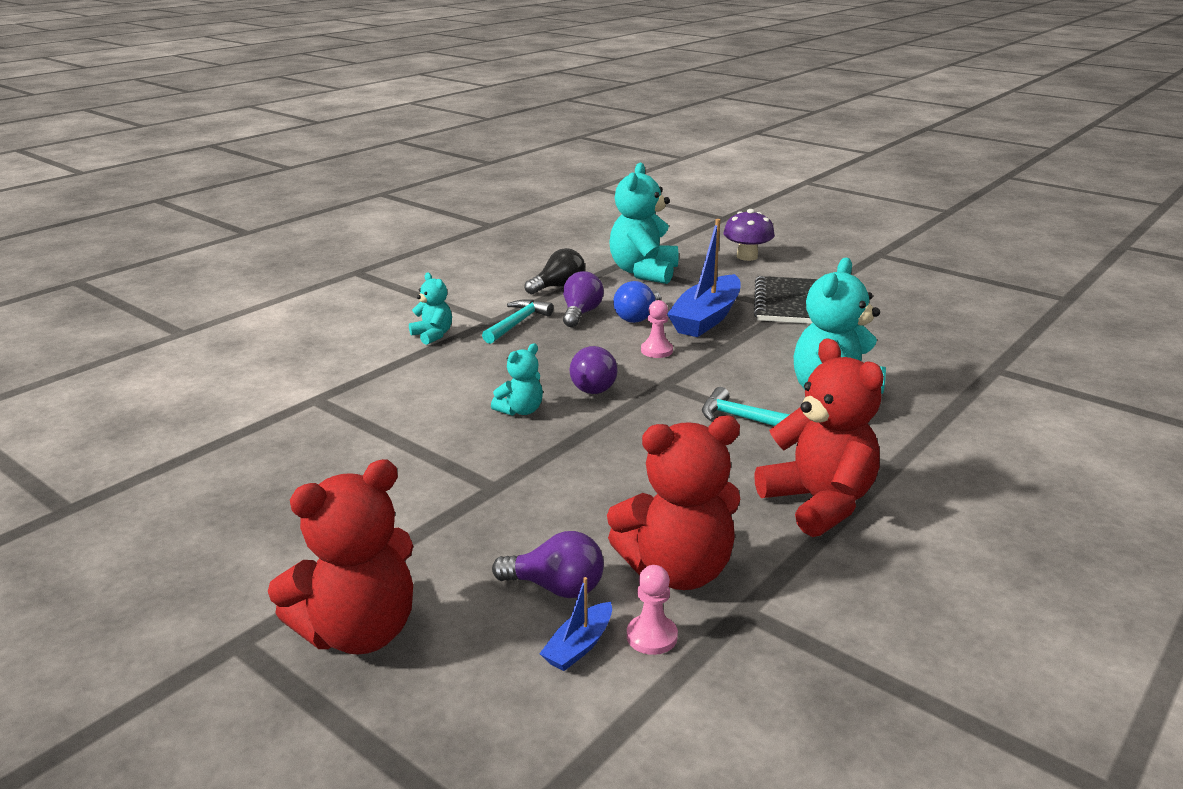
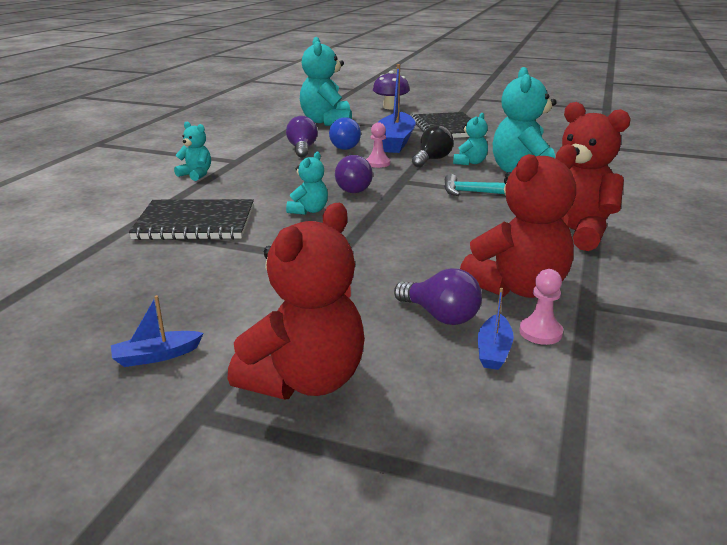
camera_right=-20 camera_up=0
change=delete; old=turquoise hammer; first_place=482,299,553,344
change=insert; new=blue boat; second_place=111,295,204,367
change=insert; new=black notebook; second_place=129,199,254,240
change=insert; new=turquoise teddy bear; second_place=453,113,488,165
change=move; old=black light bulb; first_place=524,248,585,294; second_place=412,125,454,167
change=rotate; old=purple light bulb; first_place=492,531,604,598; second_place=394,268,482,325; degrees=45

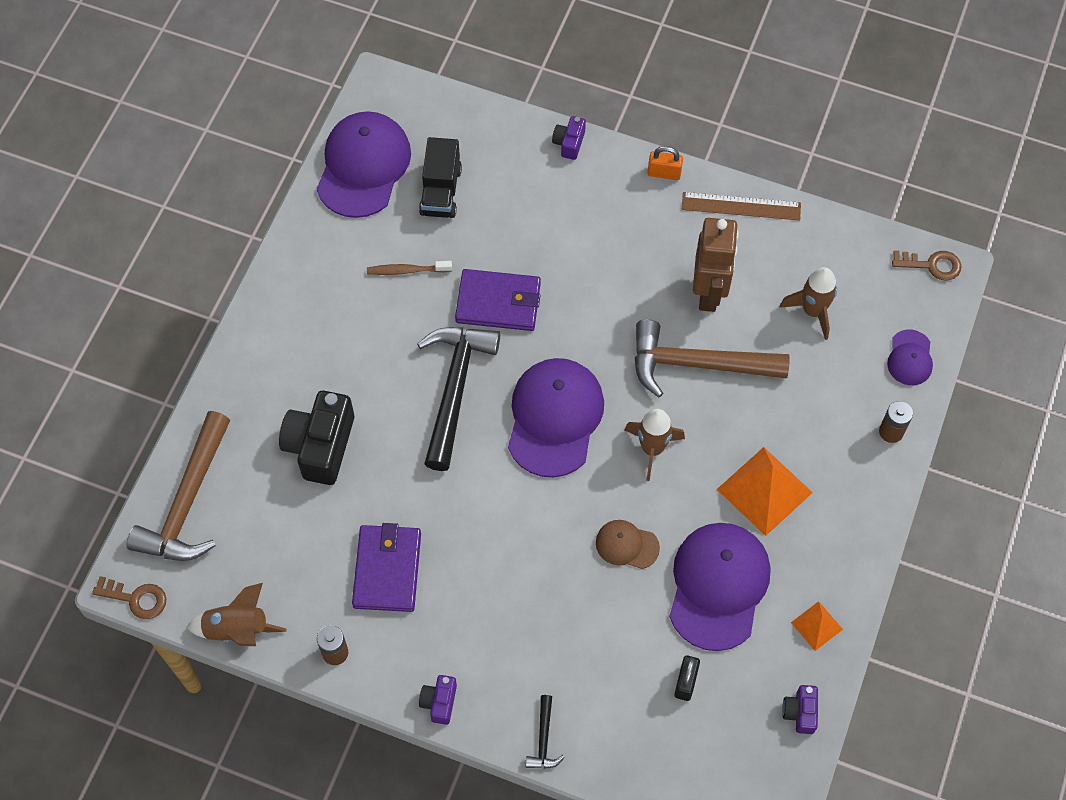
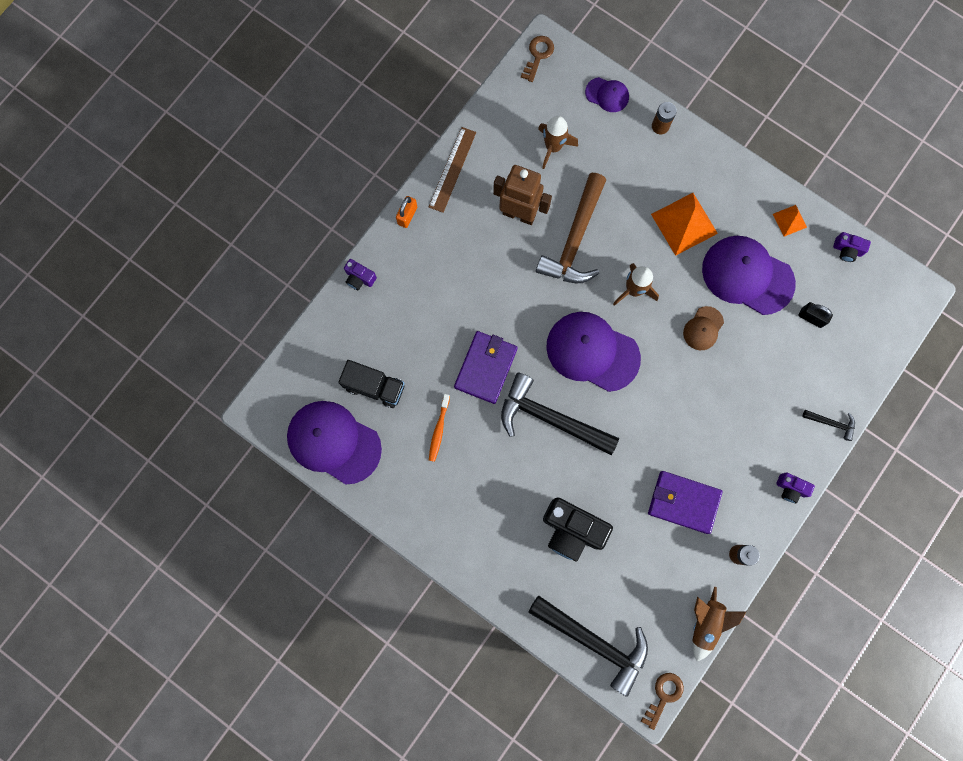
camera_right=-75 camera_up=15
change=recolor; old=brown hammer; new=black hammer; first_place=127,411,230,561; second_place=528,595,648,697
change=recolor; old=brown toothbrush; new=orange toothbrush; first_place=367,261,452,275; second_place=429,394,450,462

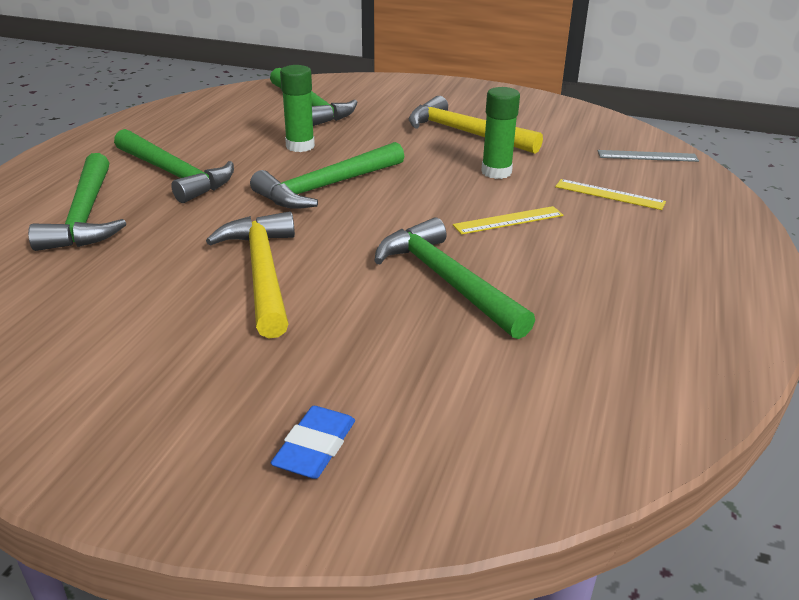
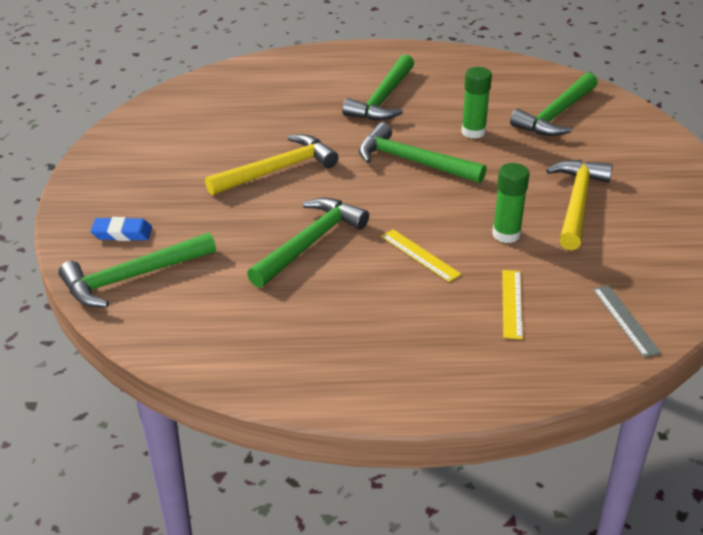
camera_right=70 camera_up=5
change=move; old=green hammer; first_place=28,153,126,251; second_place=58,232,216,307

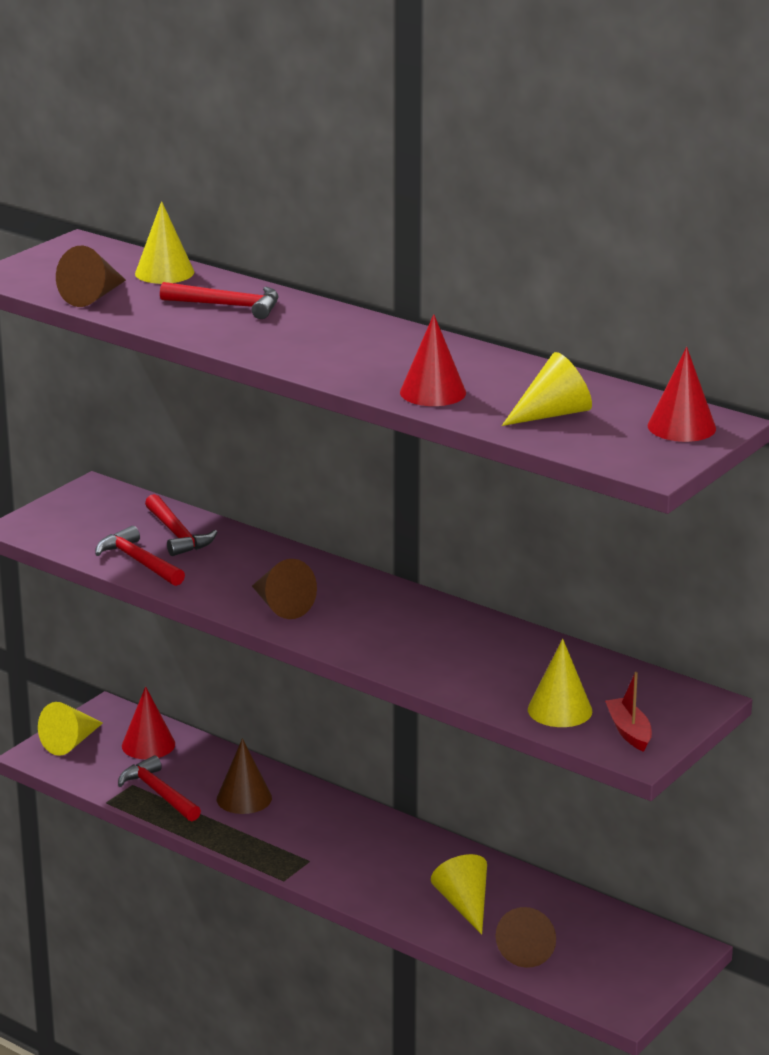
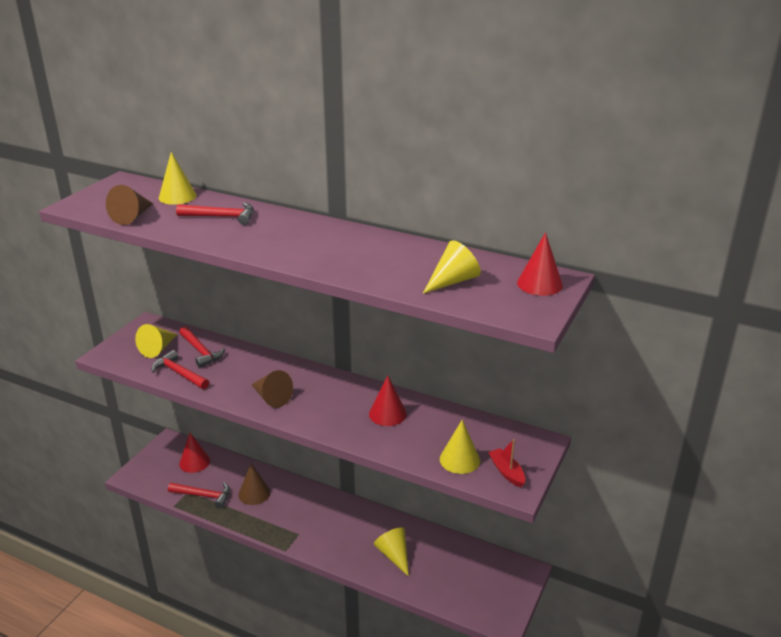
camera_right=-10 camera_up=5
change=delete; old=brown cone; first_place=496,907,556,968
change=move; old=yellow cone; first_place=38,702,103,756; second_place=135,324,177,358
change=move; old=red cone; first_place=400,314,466,406; second_place=369,375,407,426
change=rotate; old=red hammer; first_place=118,756,201,821; second_place=168,482,230,508; degrees=150

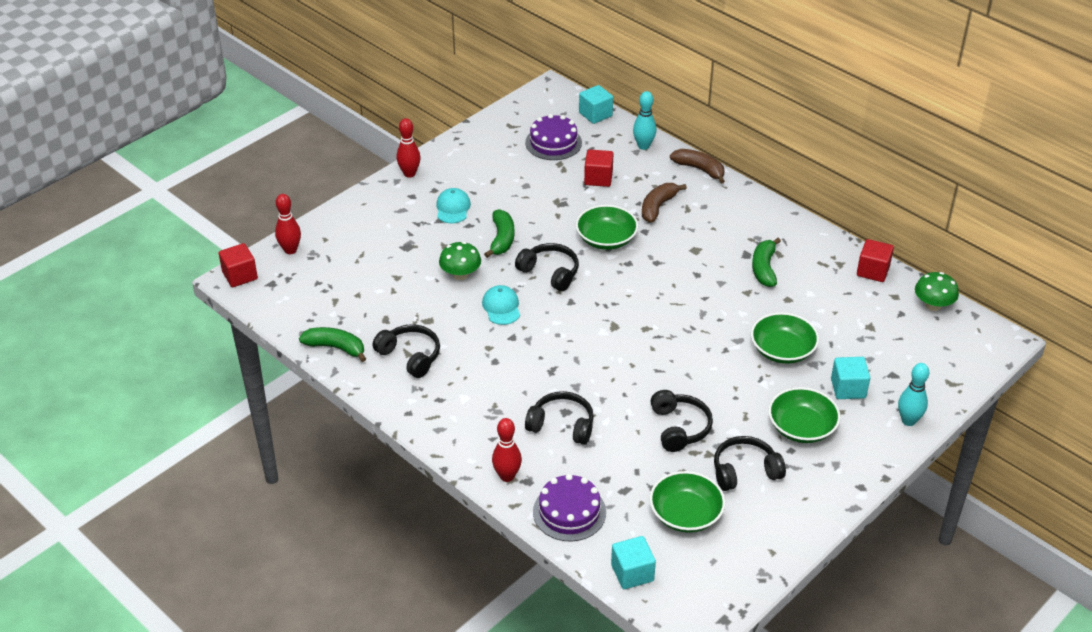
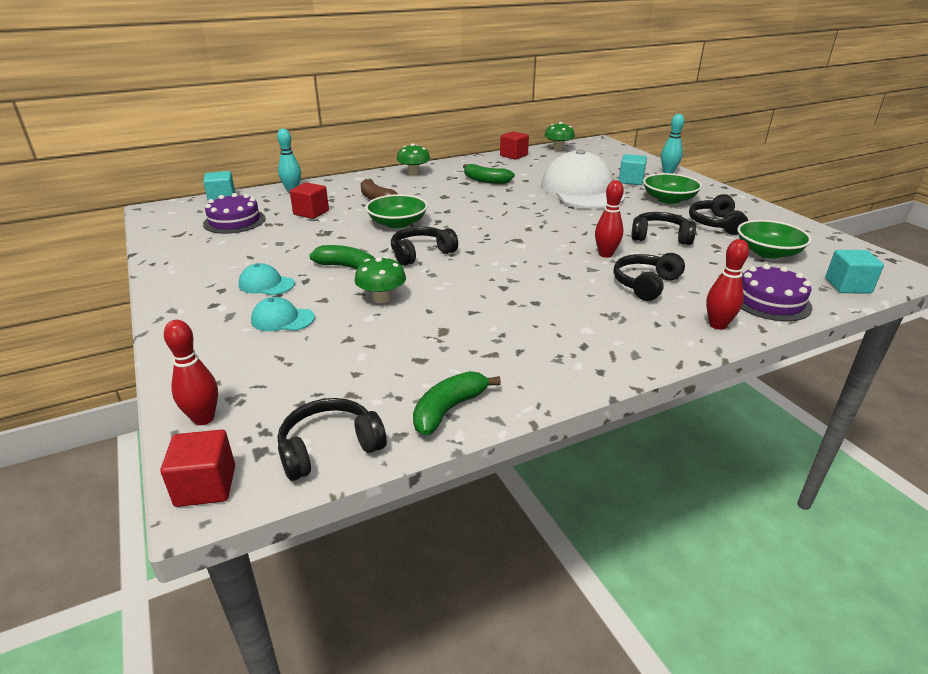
camera_right=-70 camera_up=-10
change=delete; old=brown banana; first_place=670,149,725,184
change=insert; new=green mushroom; second_place=397,143,430,175
change=move; old=black headphones; first_place=373,324,440,378; second_place=278,398,387,481
change=move; old=red bowling pin; first_place=397,118,421,178; second_place=595,180,624,258
change=move; old=turquoise cap; first_place=482,285,520,325; second_place=251,297,315,331
change=replace; old=green bowl; new=white cap; first_place=751,312,819,364; second_place=541,149,625,209

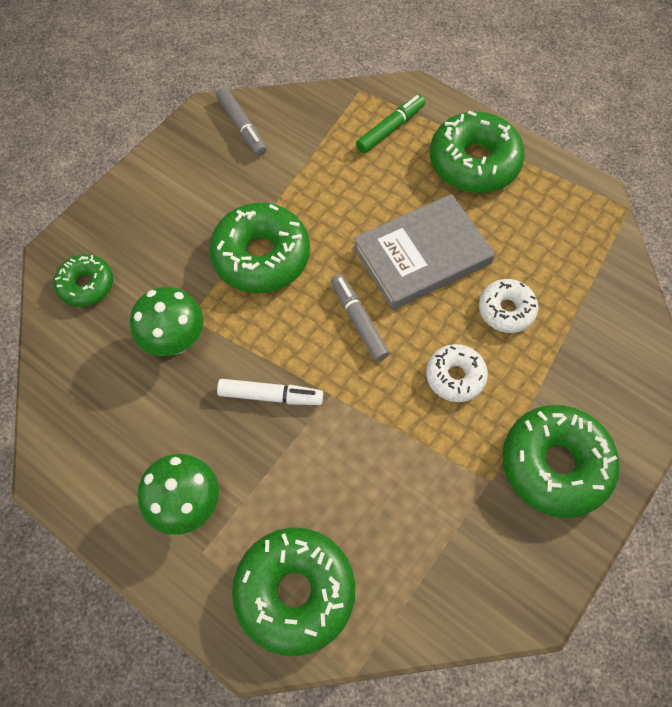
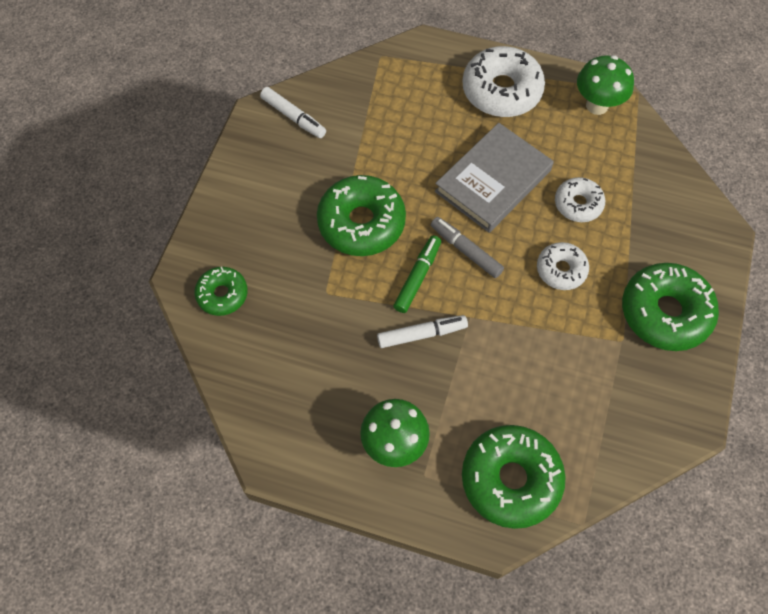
camera_right=-20 camera_up=0
change=move; old=green mushroom; first_place=130,287,204,356; second_place=577,55,634,115
change=move; old=green marker; first_place=356,95,425,153; second_place=393,235,441,313
change=recolor; old=grey marker; new=white marker; first_place=216,87,267,156; second_place=260,87,326,138
change=recolor; old=green donut; new=white donut; first_place=430,110,525,193; second_place=462,46,545,117

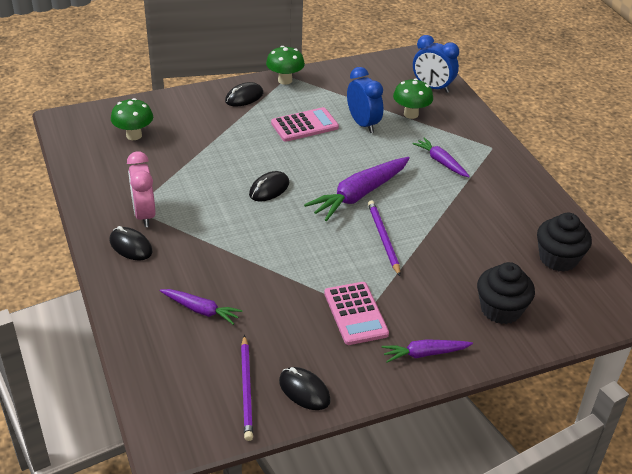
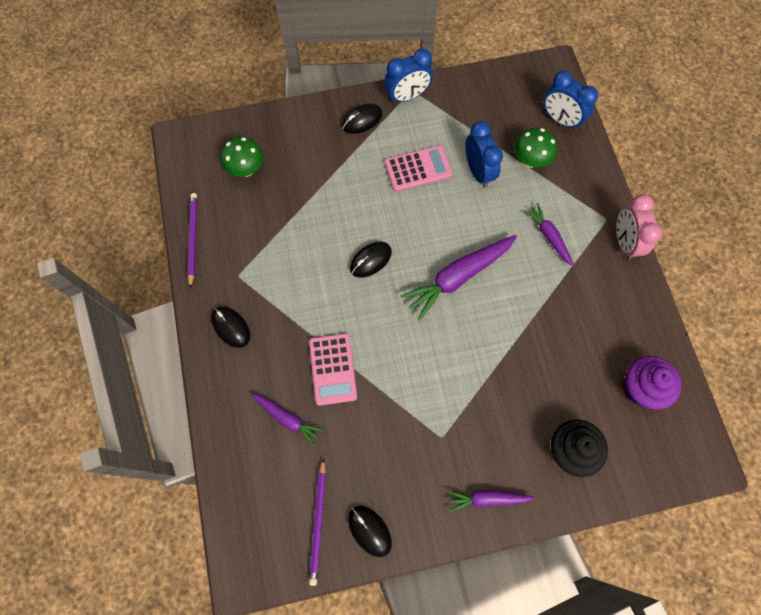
camera_right=10 camera_up=30
change=move; old=pink clock; first_place=127,151,156,227; second_place=616,194,662,260
change=move; old=pink calculator; first_place=324,282,389,345; second_place=309,333,357,406
change=move; old=purple pencil; first_place=368,200,400,276; second_place=187,193,197,289
change=replace; old=green mushroom; new=blue clock; first_place=266,46,305,85; second_place=384,48,433,104
change=recolor; old=black cupcake; new=purple cupcake; first_place=537,213,592,272; second_place=623,356,682,410

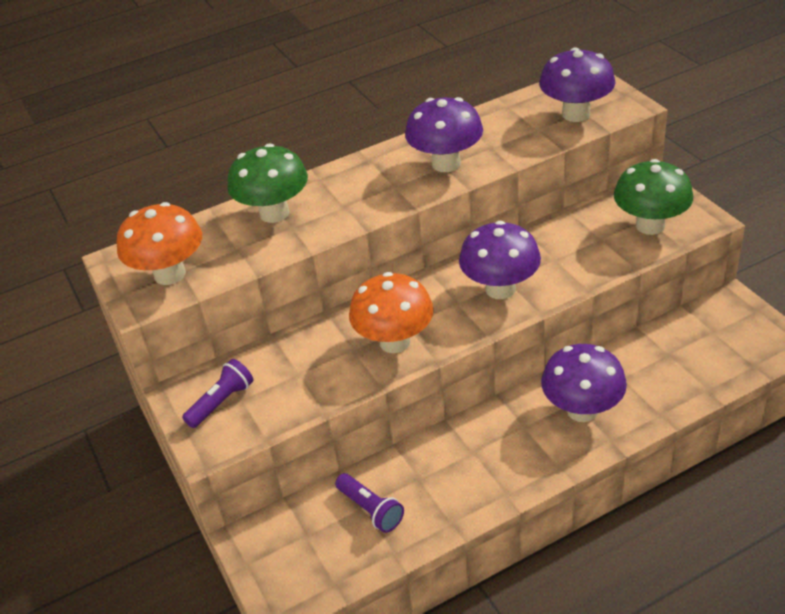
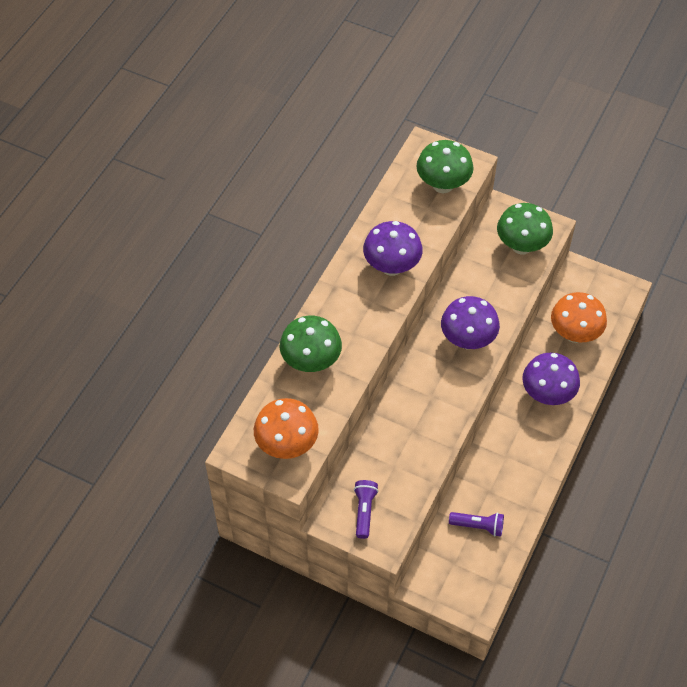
camera_right=-40 camera_up=15
change=move; old=orange mushroom; first_place=349,272,434,353; second_place=551,292,607,343
change=recolor; old=purple mushroom; new=green mushroom; first_place=539,47,615,122; second_place=416,140,474,193

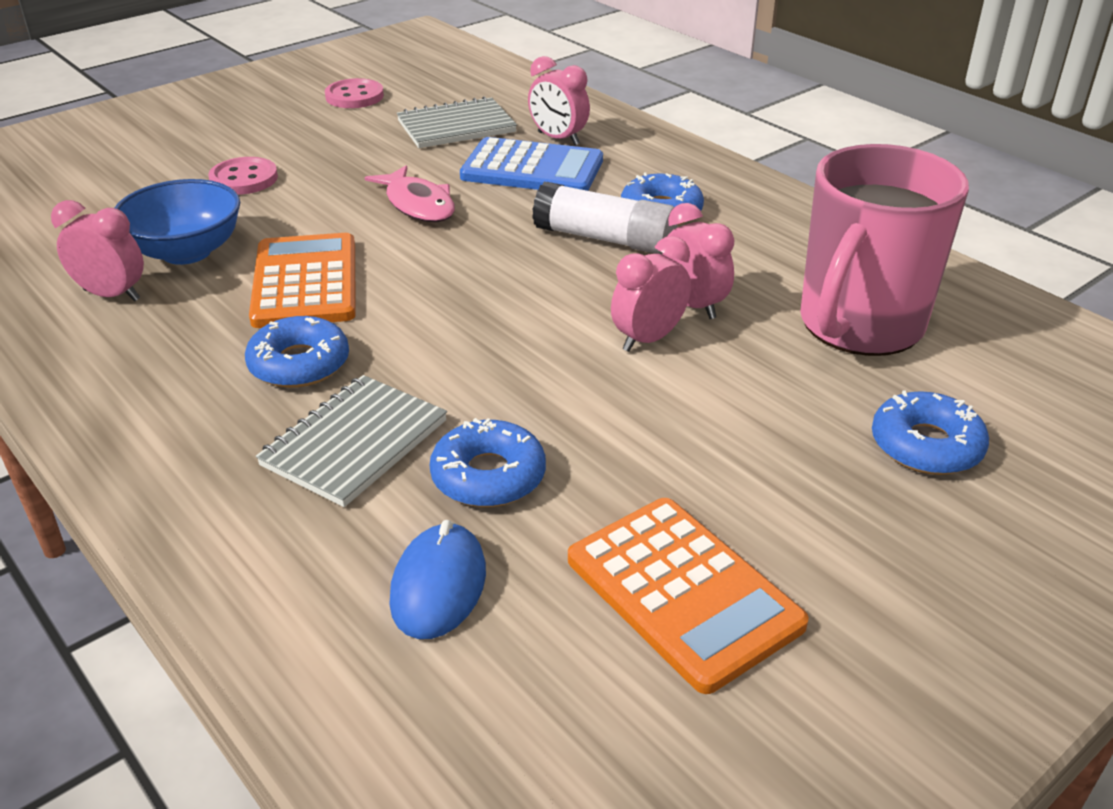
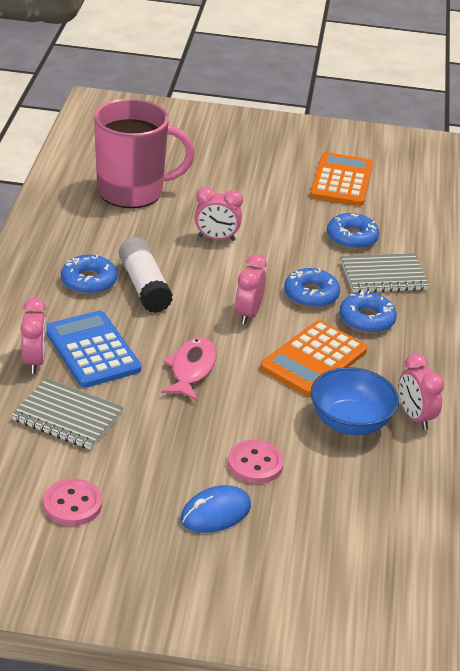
camera_right=-135 camera_up=0
change=move; old=blue mouse; first_place=389,520,486,639; second_place=180,485,251,533
change=move; old=pink clock; first_place=663,203,734,319; second_place=235,254,267,325
change=move; old=blue donut; first_place=872,390,989,475; second_place=284,268,340,308

